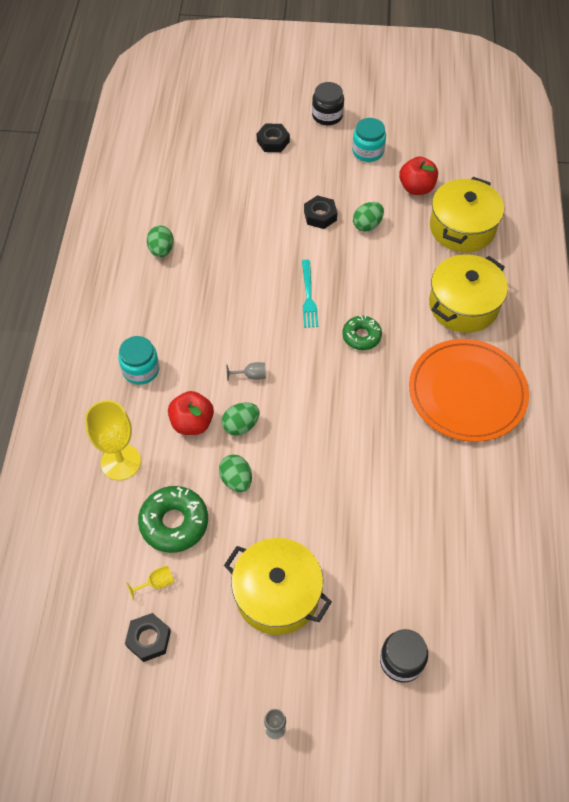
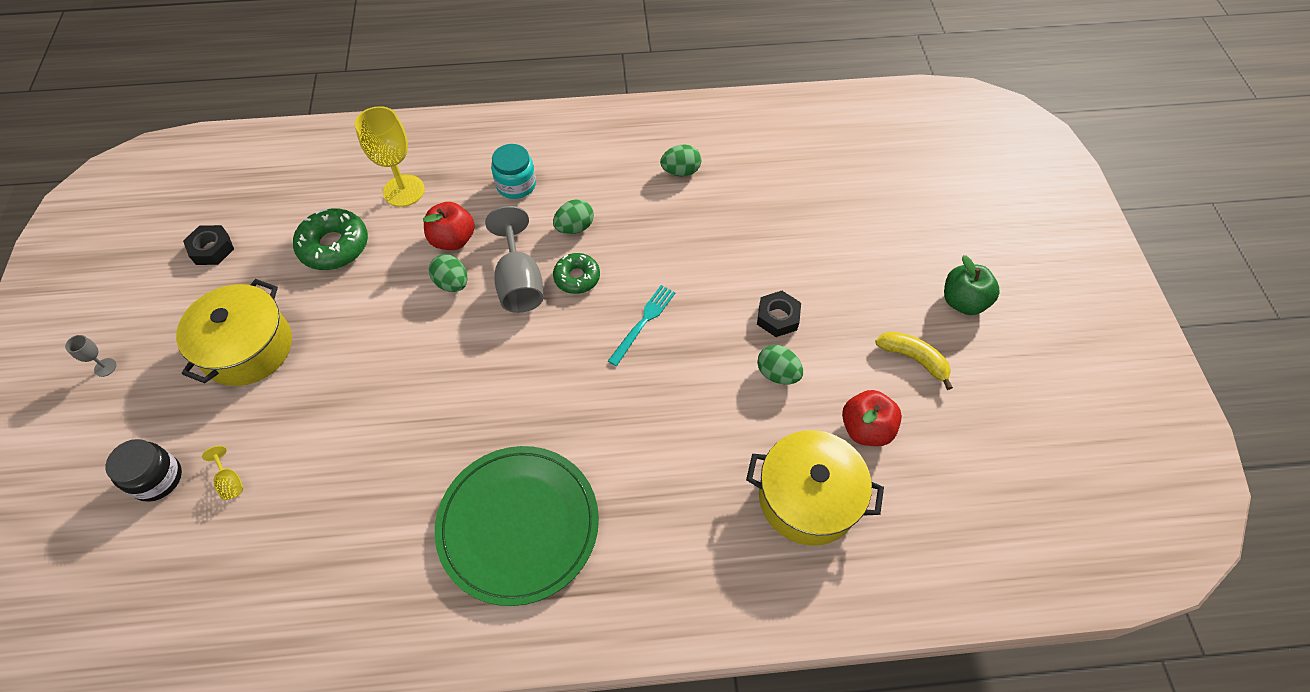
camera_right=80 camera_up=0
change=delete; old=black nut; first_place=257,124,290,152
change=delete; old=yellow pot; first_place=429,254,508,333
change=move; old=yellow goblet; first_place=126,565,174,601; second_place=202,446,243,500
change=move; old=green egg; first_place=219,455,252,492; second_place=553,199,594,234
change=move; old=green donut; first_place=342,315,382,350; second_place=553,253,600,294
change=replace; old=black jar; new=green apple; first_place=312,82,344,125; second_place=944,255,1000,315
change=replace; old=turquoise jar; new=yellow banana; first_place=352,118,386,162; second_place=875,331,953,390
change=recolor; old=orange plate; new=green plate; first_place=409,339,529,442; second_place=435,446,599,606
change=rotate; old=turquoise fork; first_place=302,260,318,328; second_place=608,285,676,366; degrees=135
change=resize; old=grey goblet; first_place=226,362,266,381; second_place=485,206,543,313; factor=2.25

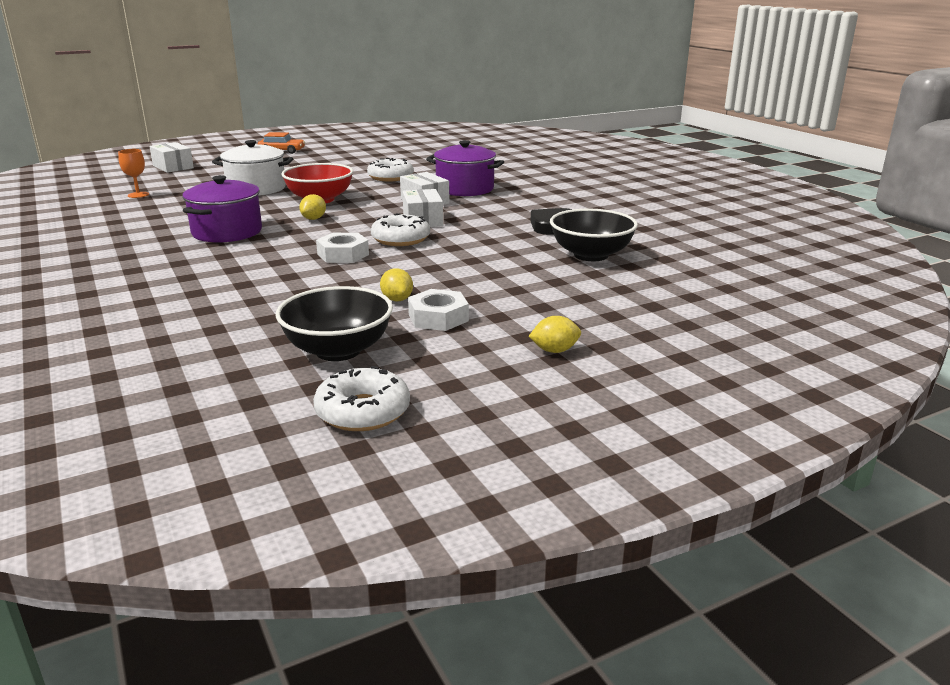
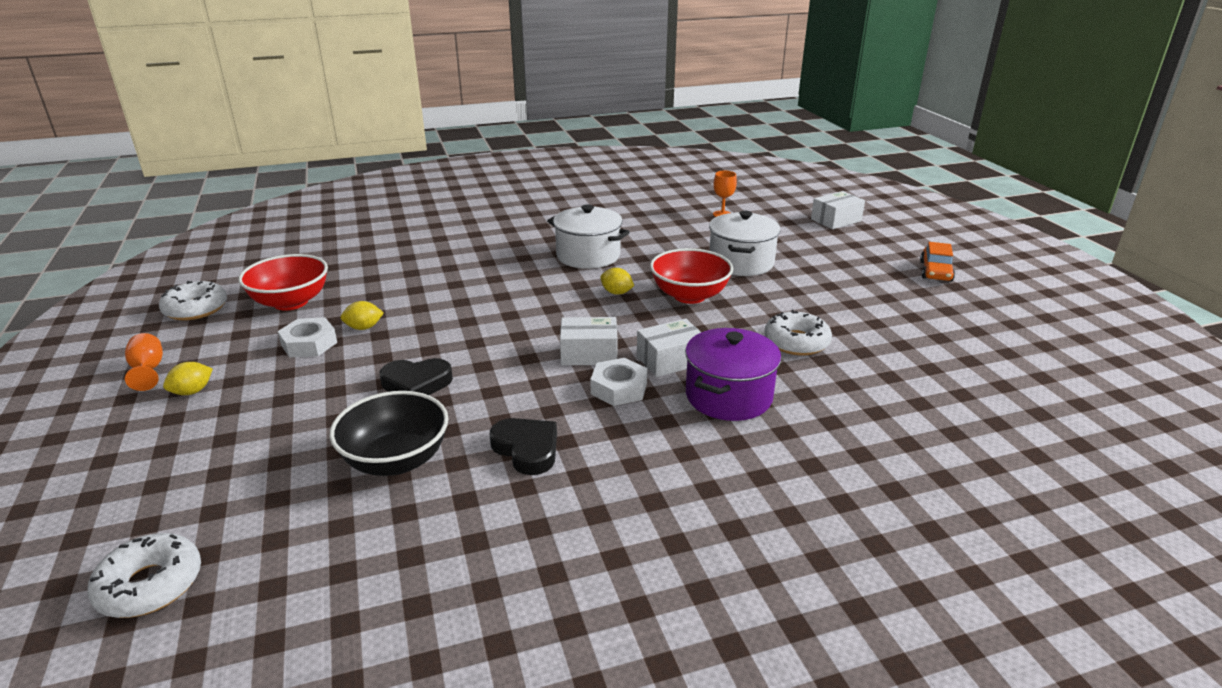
camera_right=100 camera_up=5
change=insert; new=orange goblet; second_place=125,333,163,391
change=insert; new=black heart; second_place=380,358,453,395
change=move; old=white nut; first_place=316,233,369,263; second_place=590,358,647,406
change=move; old=white donut; first_place=371,213,430,246; second_place=87,533,201,618
change=recolor; old=purple pot; new=white pot; first_place=182,175,262,243; second_place=547,204,630,269
change=recolor; old=black bowl; new=red bowl; first_place=276,286,393,361; second_place=238,254,328,311
change=rotate; old=yellow lemon; first_place=528,316,581,353; second_place=163,362,213,395; degrees=45

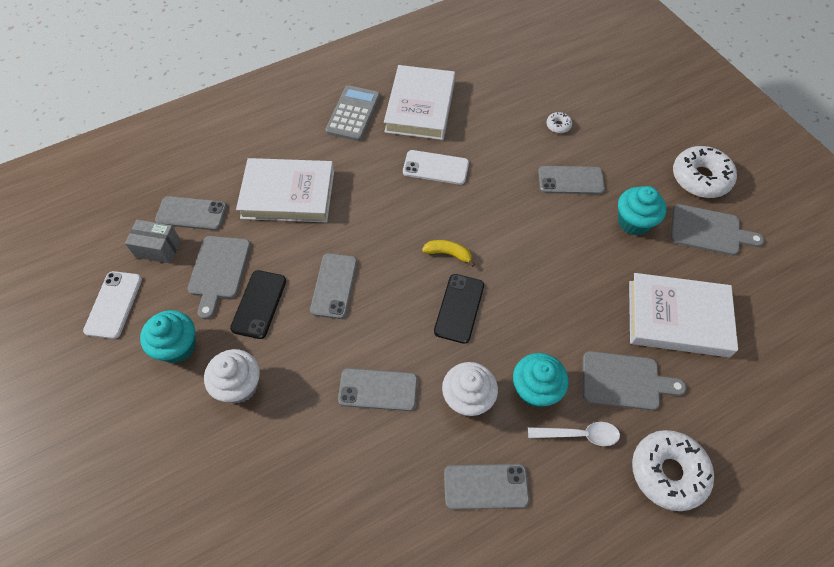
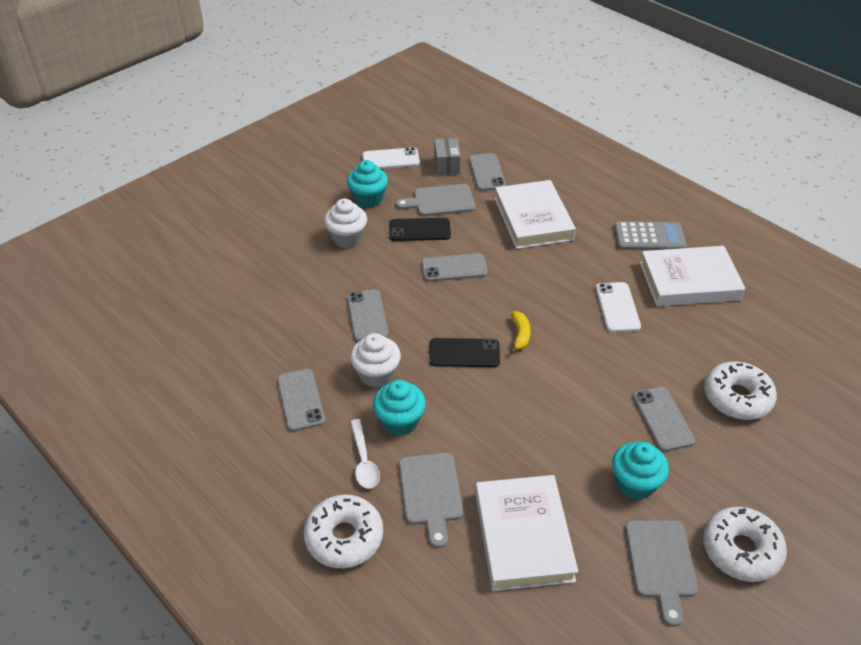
camera_right=75 camera_up=-15
change=resize; old=white donut; first_place=546,112,572,133; second_place=704,361,777,420; factor=2.25

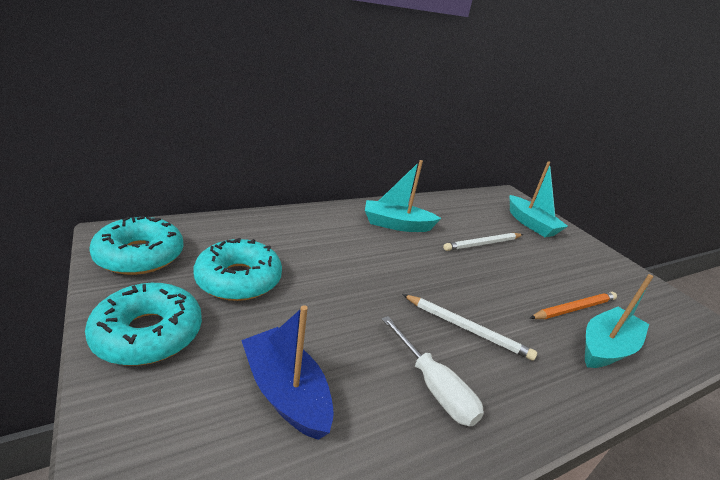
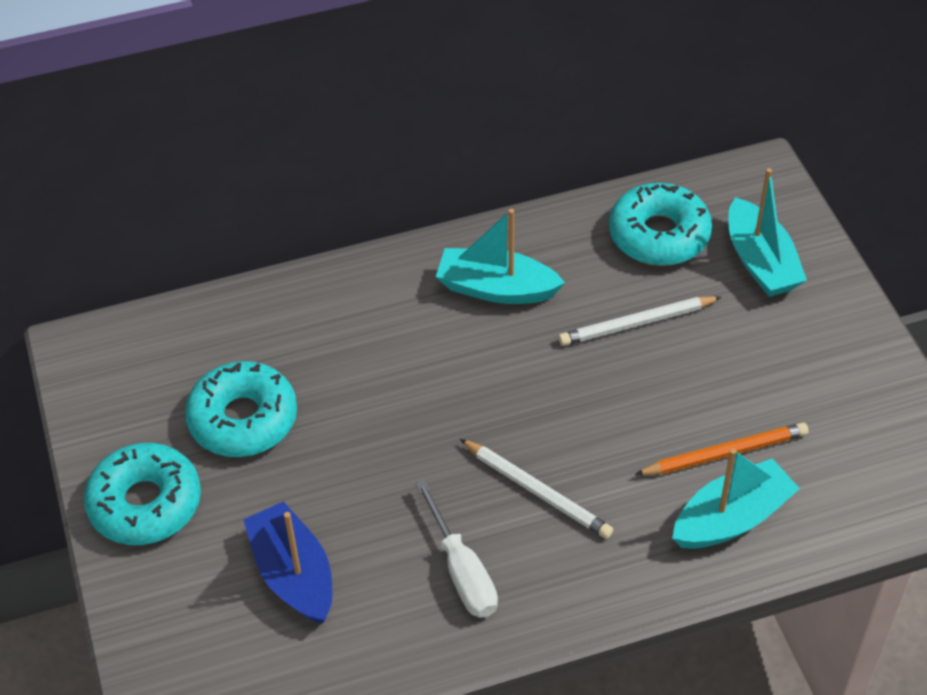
camera_right=15 camera_up=20
change=move; old=turquoise donut; first_place=89,216,184,275; second_place=609,183,712,266

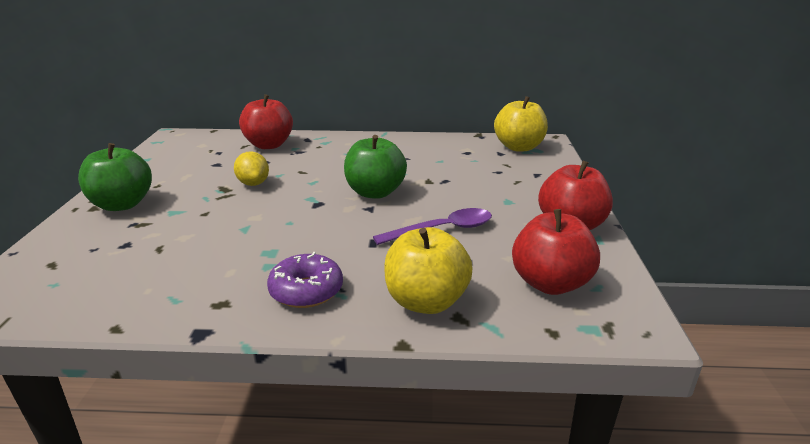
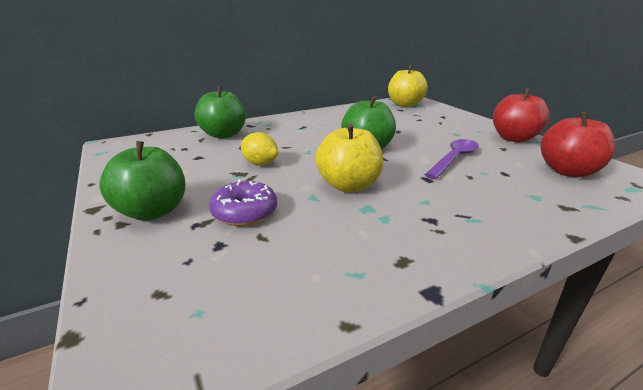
camera_right=-30 camera_up=0
change=move; old=purple donut; first_place=267,252,343,308; second_place=209,179,277,226
change=move; old=yellow apple; first_place=384,227,472,314; second_place=316,124,383,193
change=recolor; old=red apple; new=green apple; first_place=239,94,293,149; second_place=195,86,246,139

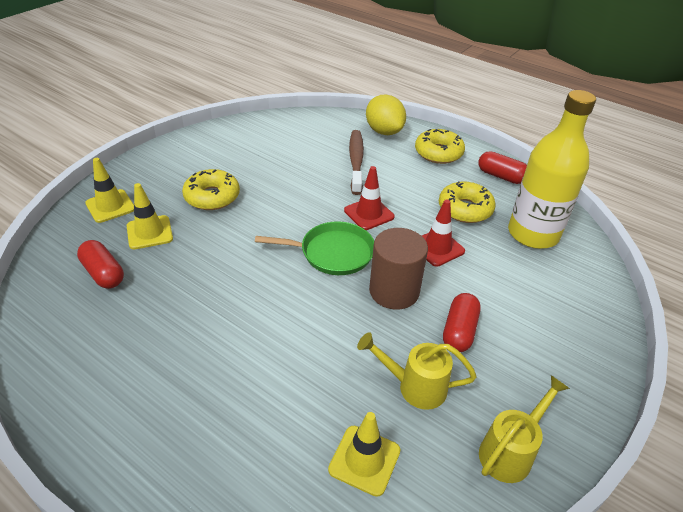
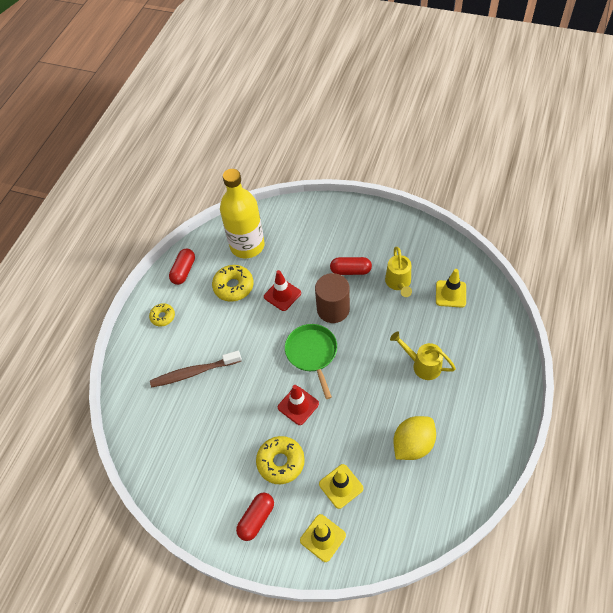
camera_right=-100 camera_up=15
change=move; old=red capsule; first_place=77,240,124,289; second_place=236,493,274,541
change=move; old=red traffic cone; first_place=344,166,395,230; second_place=278,385,319,425
change=move; old=yellow lemon; first_place=366,95,406,135; second_place=393,416,436,460
change=move; old=yellow watering can; first_place=479,375,570,483; second_place=390,331,456,380
change=resize; old=yellow donut; first_place=415,129,465,164; second_place=149,303,175,326; factor=0.6

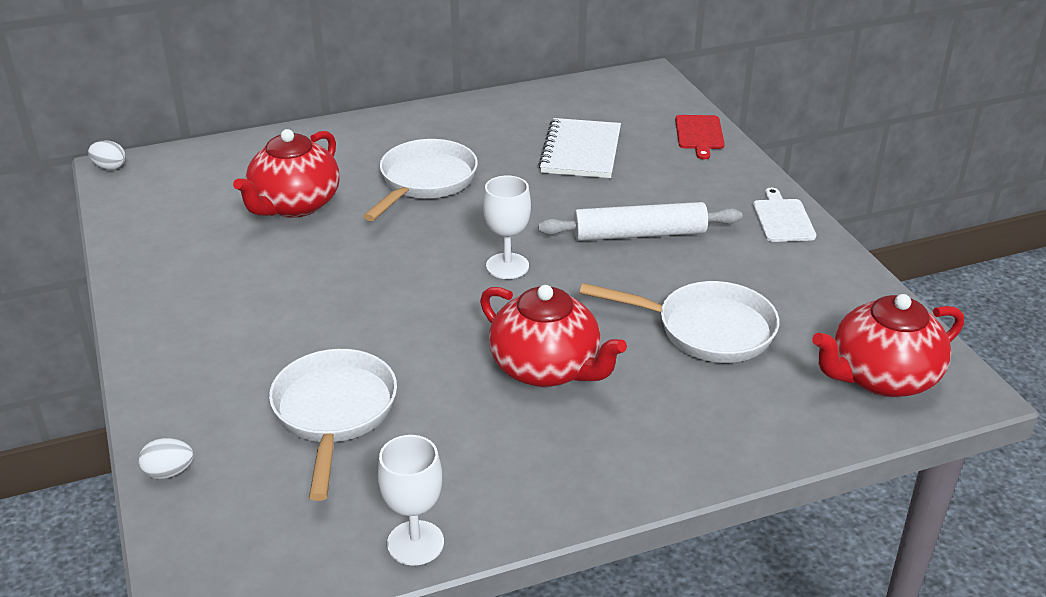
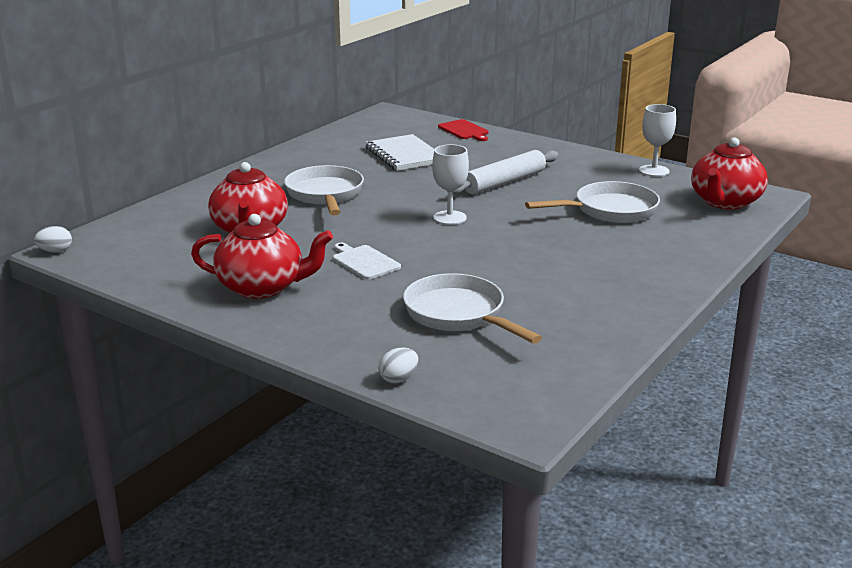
camera_right=-35 camera_up=-10
change=move; old=white goblet; first_place=378,435,444,566; second_place=639,104,676,177
change=move; old=red teapot; first_place=480,285,627,387; second_place=191,214,333,299
change=move; old=white cutting board; first_place=753,188,816,242; second_place=333,243,401,280

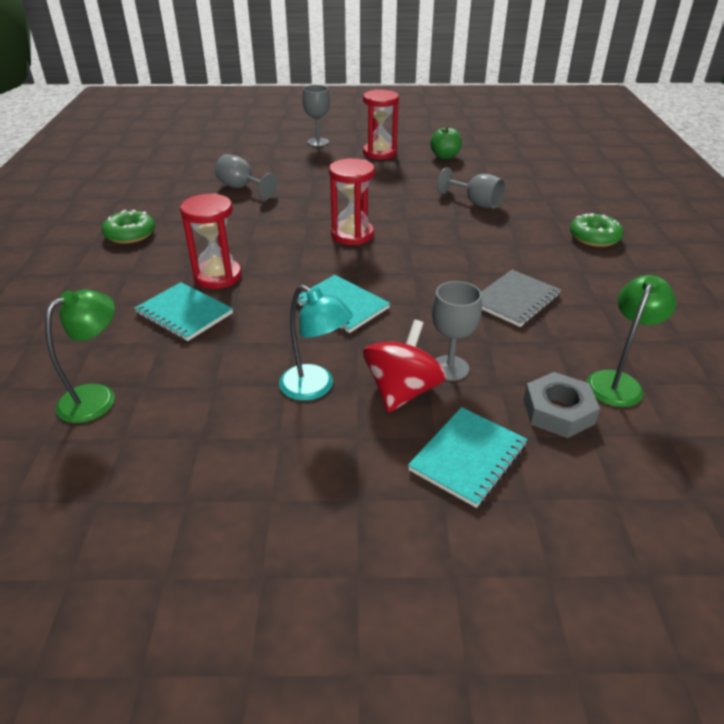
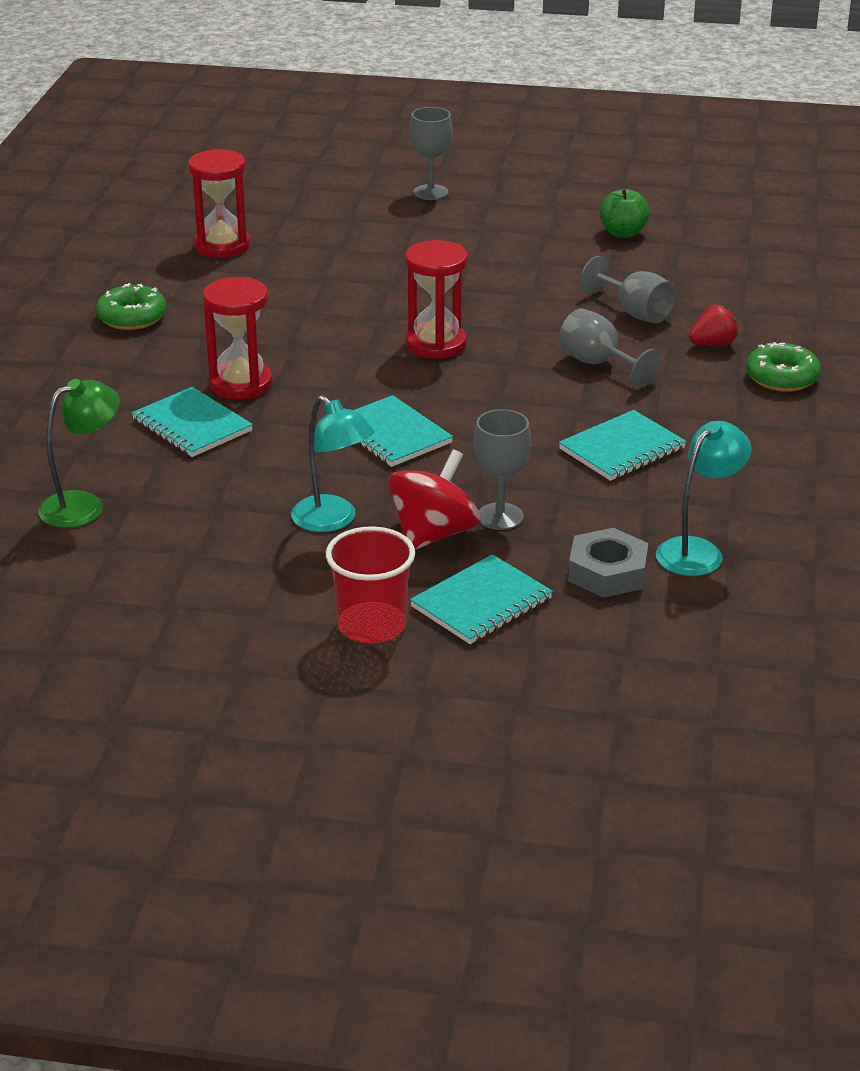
camera_right=10 camera_up=-5
change=insert; new=red cup; second_place=326,526,415,643
change=insert; new=red strawberry; second_place=689,305,739,346
change=move; old=grey goblet; first_place=215,154,277,199; second_place=559,308,660,388
change=move; old=red hourglass; first_place=363,89,399,159; second_place=188,149,250,258
change=recolor; old=grey notebook; new=turquoise notebook; first_place=481,270,561,327; second_place=559,410,686,481
change=recolor; old=green lamp; new=turquoise lamp; first_place=586,275,676,407; second_place=656,421,751,576

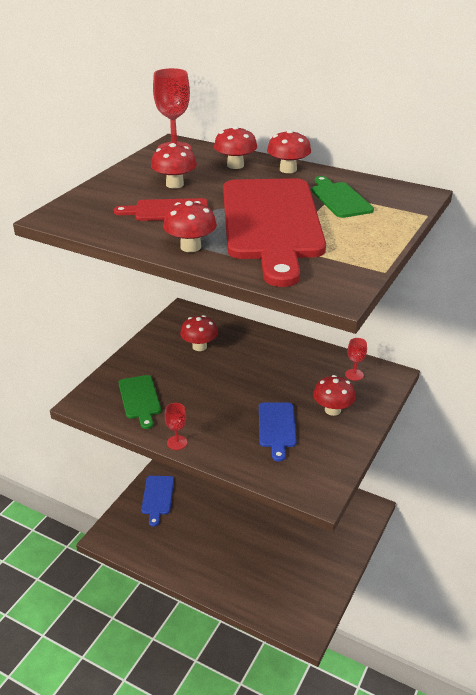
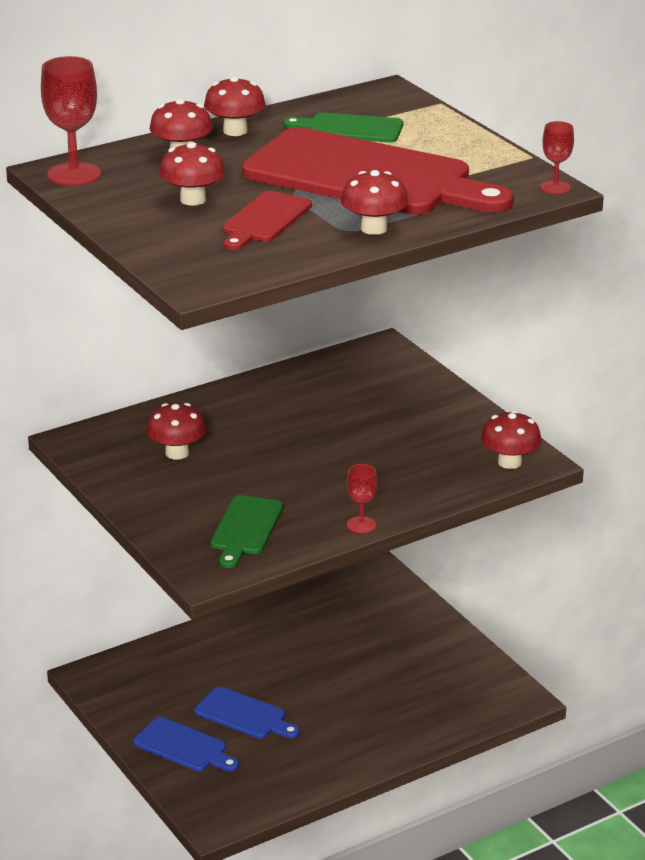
camera_right=-60 camera_up=-5
change=move; old=blue cutting board; first_place=259,402,296,461; second_place=194,687,300,739
change=move; old=red mushroom; first_place=313,375,356,416; second_place=481,411,541,469
change=move; old=red goblet; first_place=345,338,367,381; second_place=540,121,574,194
change=rotate; old=green cutting board; first_place=119,375,161,429; second_place=211,495,283,568; degrees=90

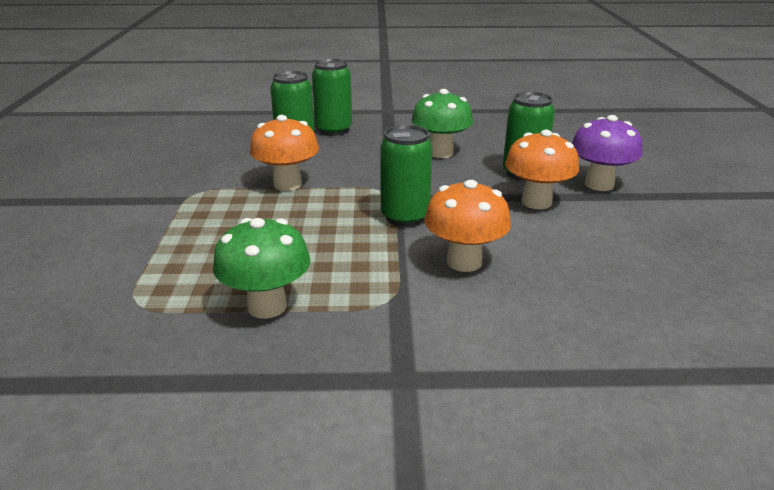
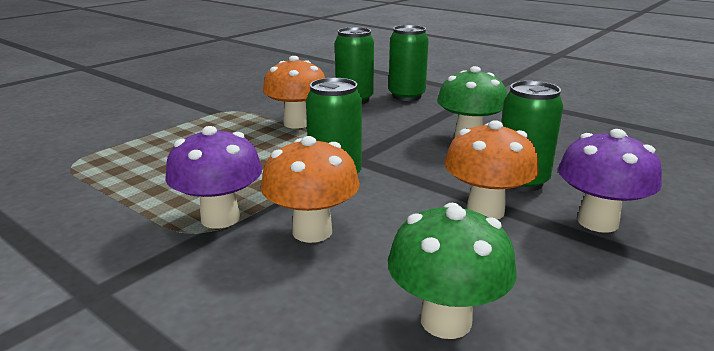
camera_right=40 camera_up=-5
change=insert; new=purple mushroom; second_place=165,126,262,229
change=move; old=green mushroom; first_place=213,218,311,319; second_place=388,203,517,339

